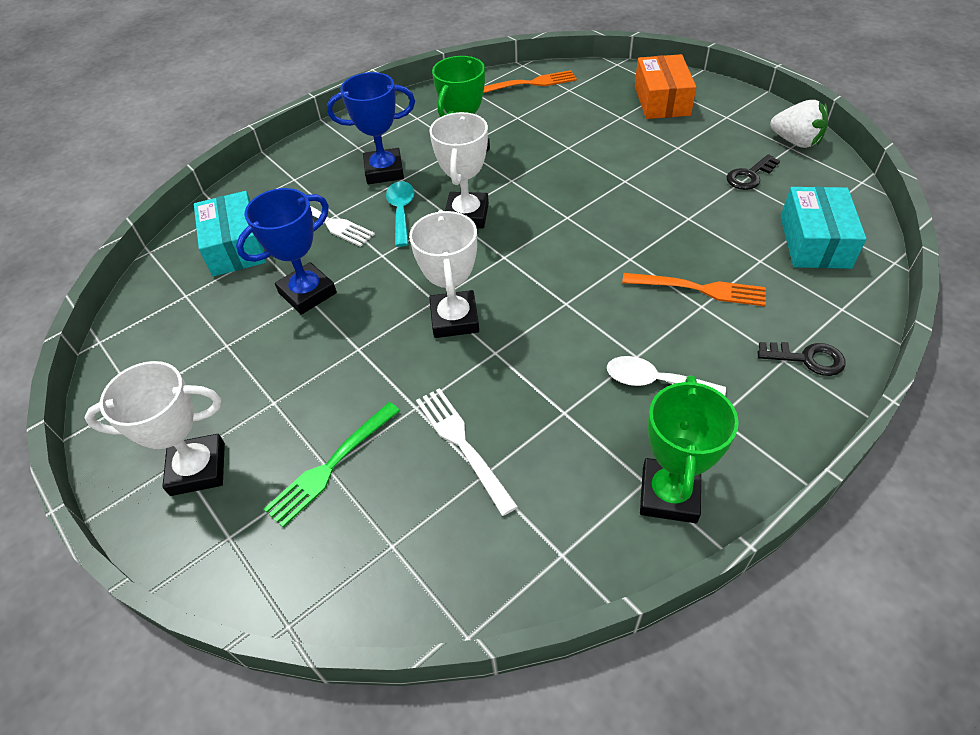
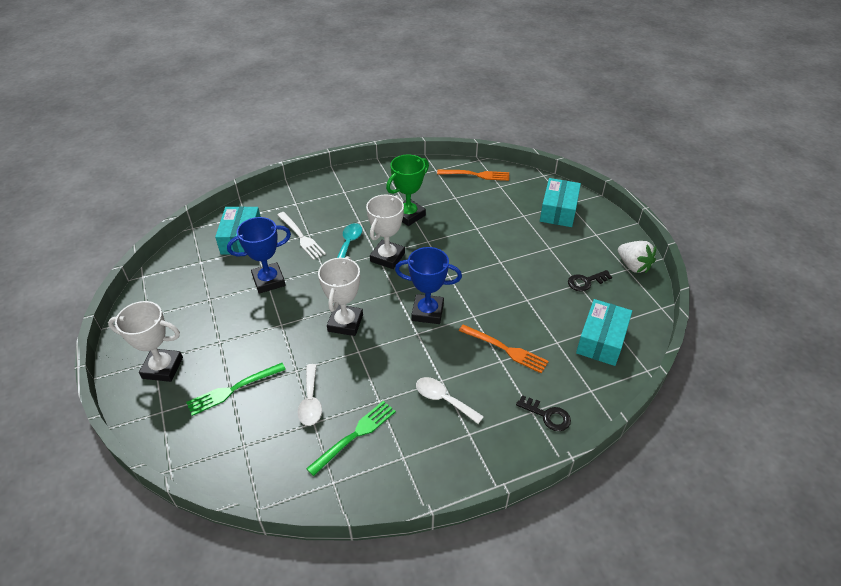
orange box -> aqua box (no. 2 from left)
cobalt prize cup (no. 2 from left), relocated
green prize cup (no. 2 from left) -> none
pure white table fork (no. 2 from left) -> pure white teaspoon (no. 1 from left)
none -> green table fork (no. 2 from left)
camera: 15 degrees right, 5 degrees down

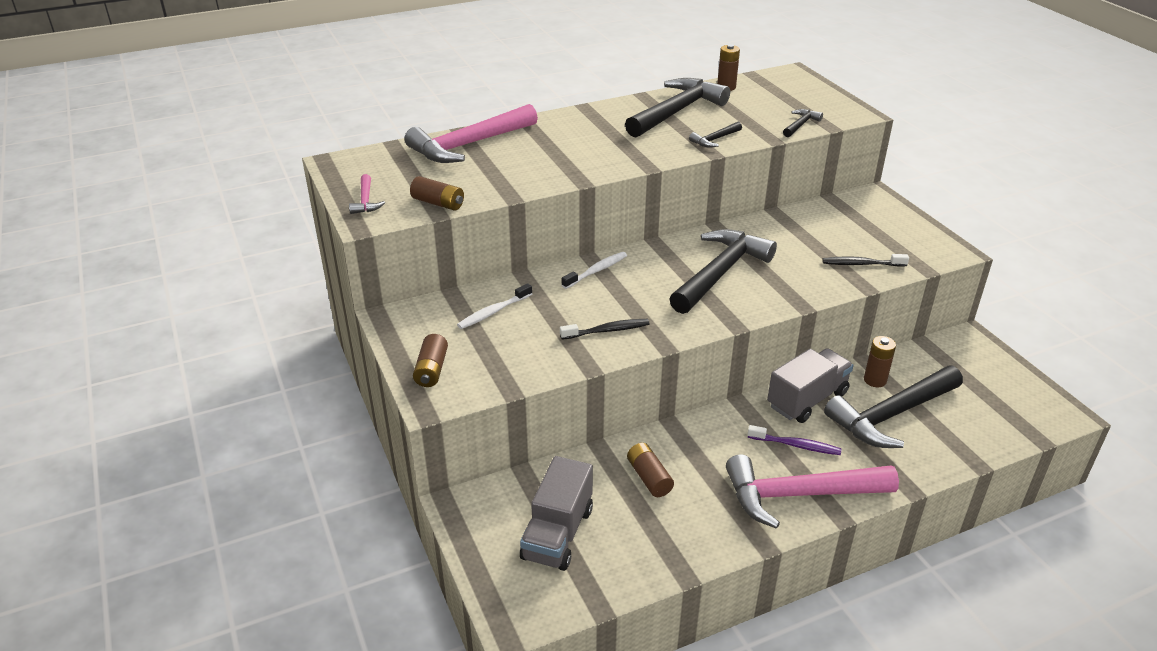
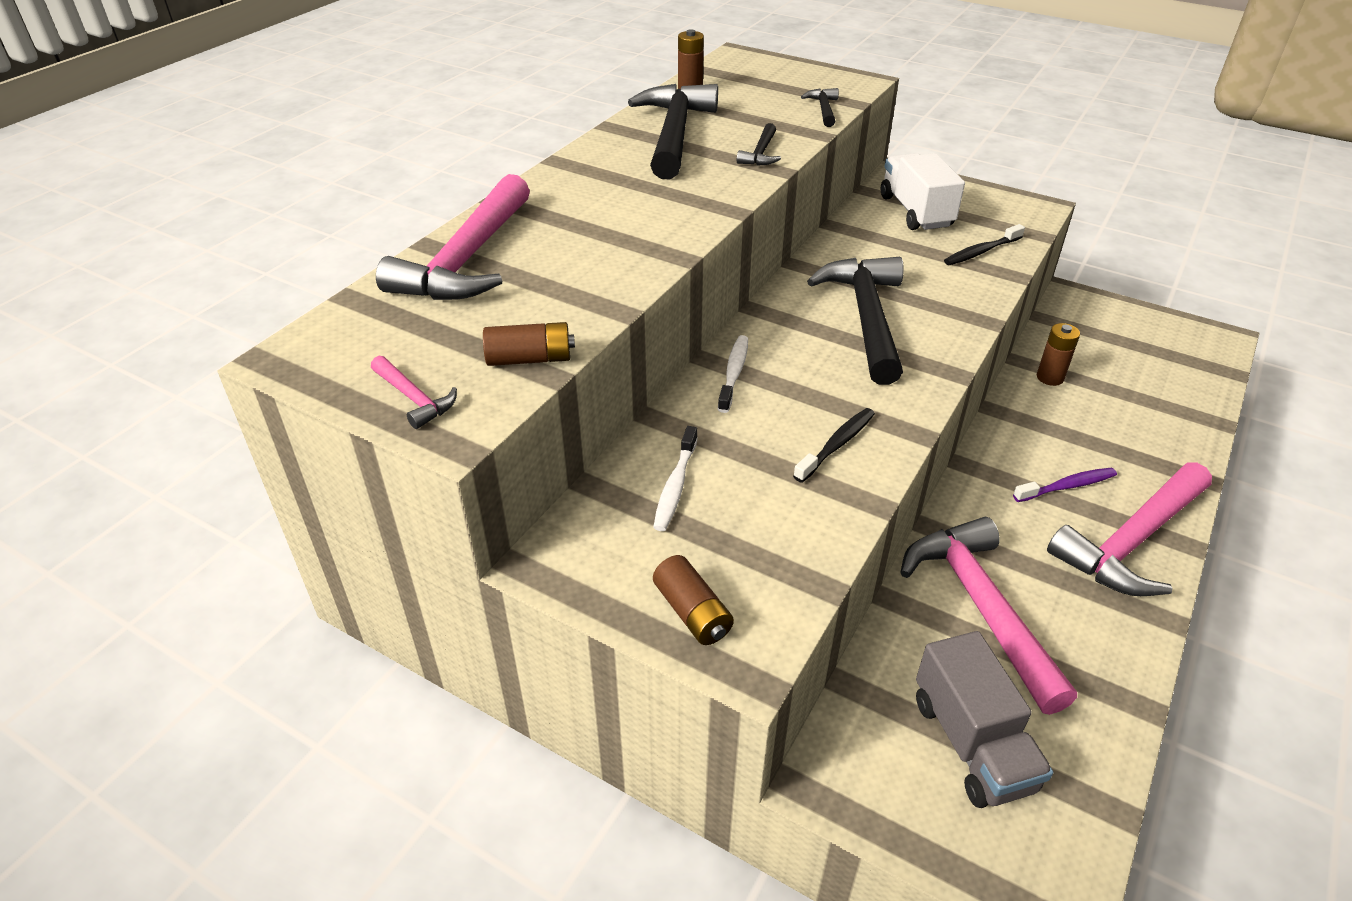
grey lorry (no. 2 from left) -> none
black carpenter's hammer (no. 5 from left) -> none
russet power cell (no. 3 from left) -> pink carpenter's hammer (no. 3 from left)
none -> pure white lorry
camera: 35 degrees left, 5 degrees up

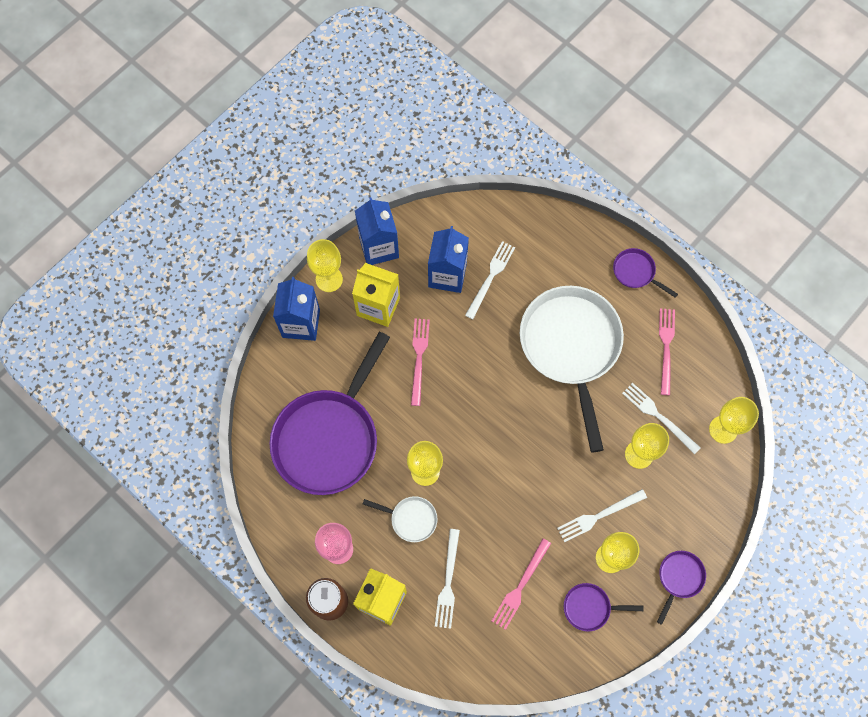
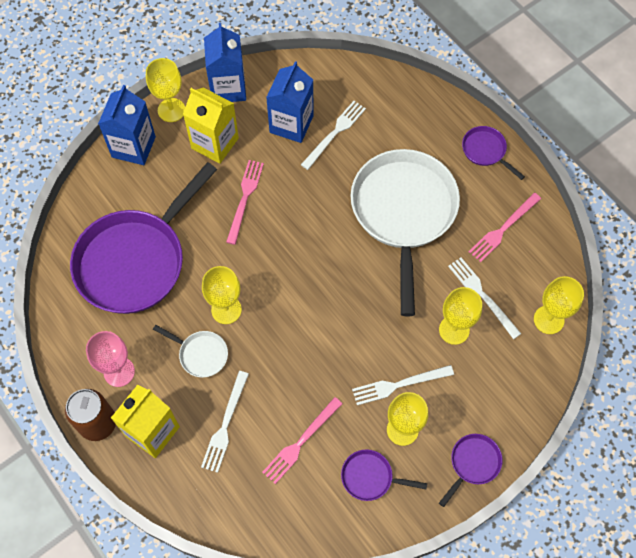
pink table fork (no. 3 from left), 150 degrees counterclockwise
camera: 10 degrees right, 5 degrees down

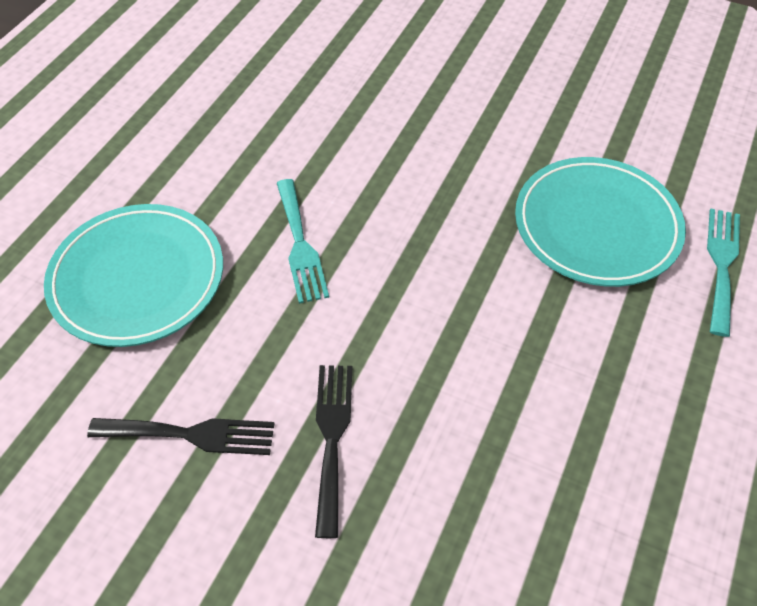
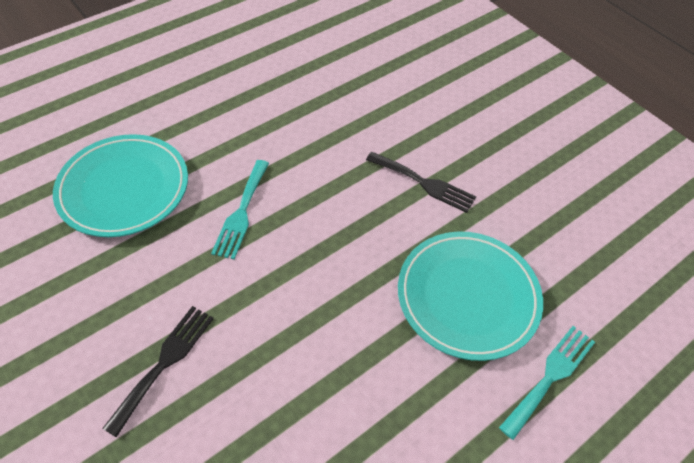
black table fork (no. 1 from left in the first image) -> black table fork (no. 2 from left), relocated
camera: 25 degrees right, 0 degrees up

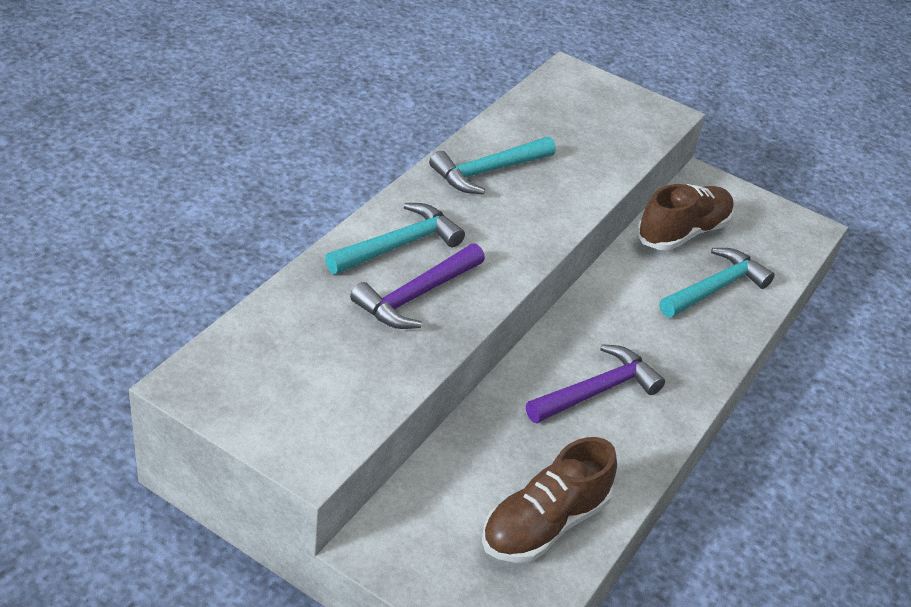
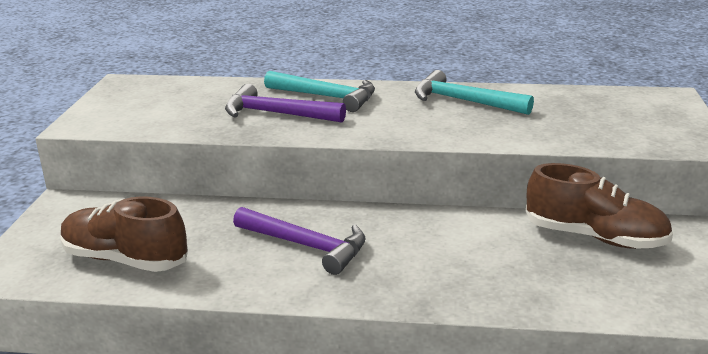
aqua carpenter's hammer (no. 3 from left) -> none
camera: 70 degrees right, 15 degrees down

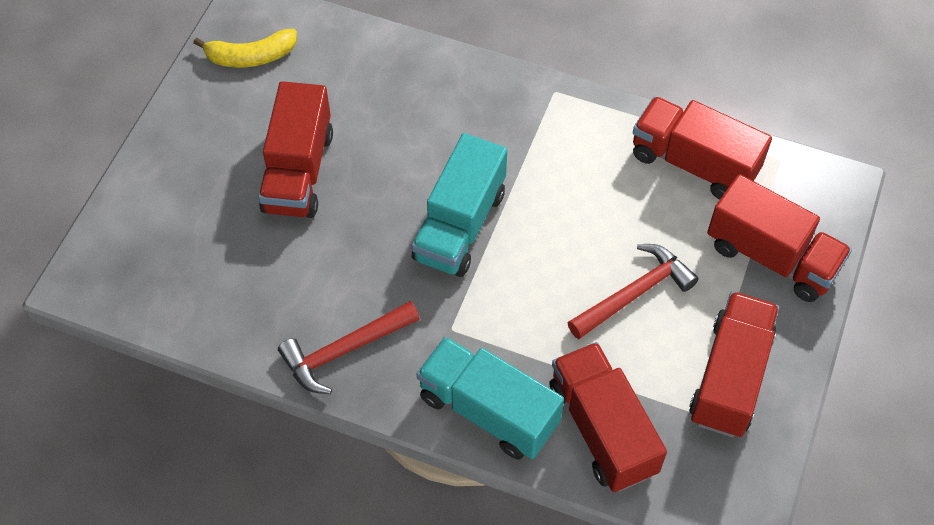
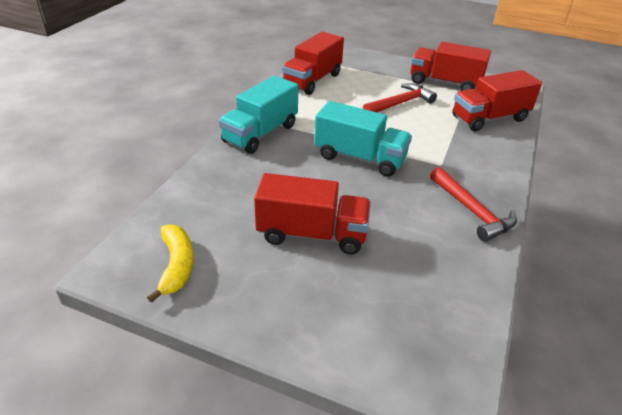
red lorry (no. 5 from left) -> none
red carpenter's hammer (no. 2 from left in the first image) -> red carpenter's hammer (no. 1 from left), 90 degrees clockwise
aqua lorry (no. 2 from left in the first image) -> aqua lorry (no. 1 from left), relocated
camera: 90 degrees left, 20 degrees down

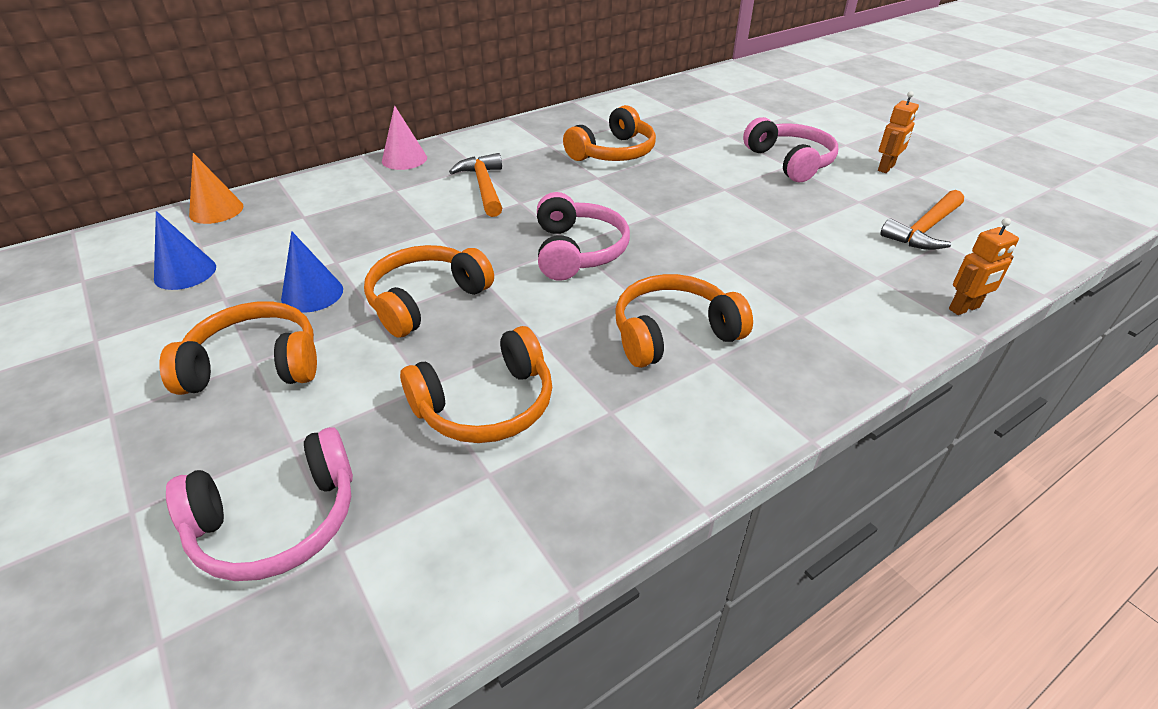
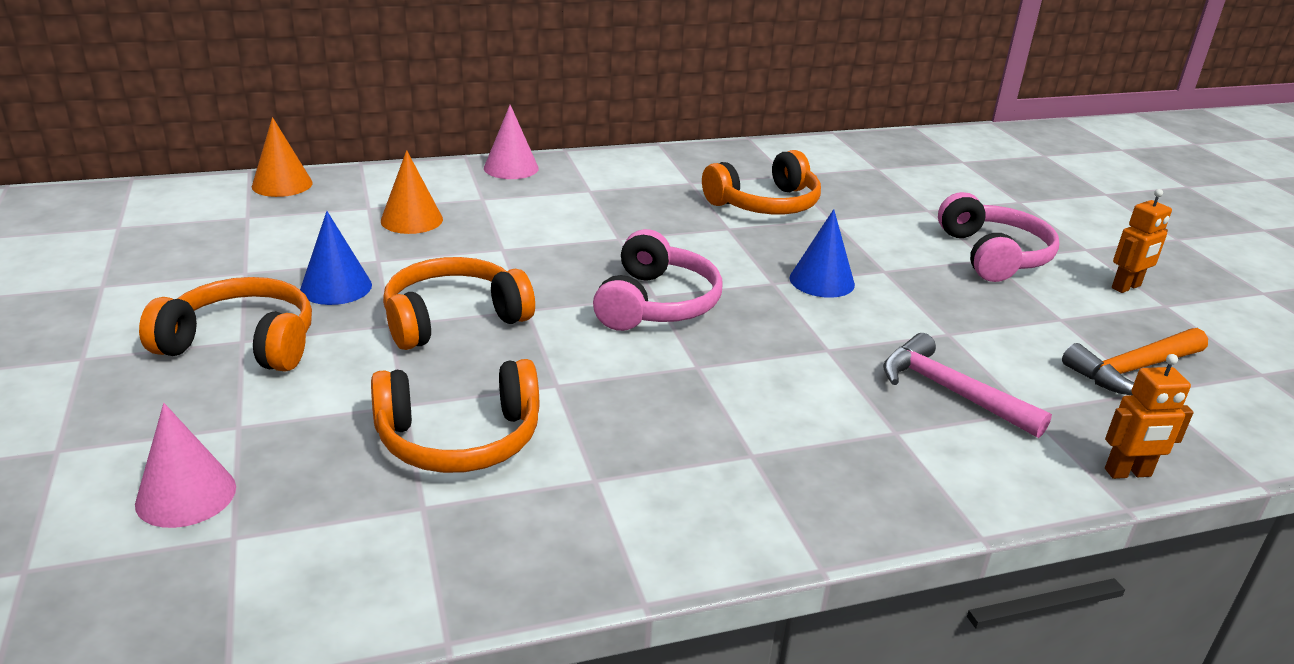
orange carpenter's hammer (no. 1 from left) -> none
cobalt cone (no. 1 from left in the first image) -> cobalt cone (no. 2 from left), relocated
orange over-ear headphones (no. 5 from left) -> none
pink over-ear headphones (no. 1 from left) -> pink cone (no. 1 from left)
none -> orange cone (no. 2 from left)
none -> pink carpenter's hammer
camera: 15 degrees right, 10 degrees down

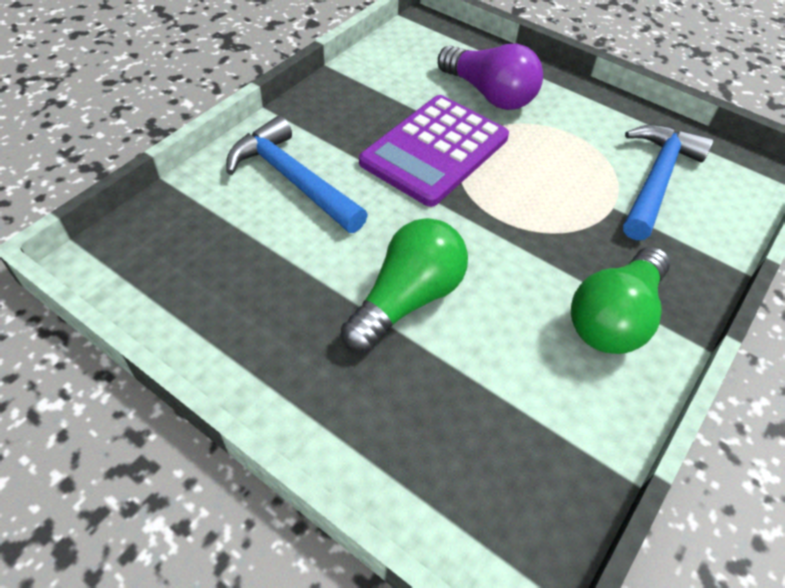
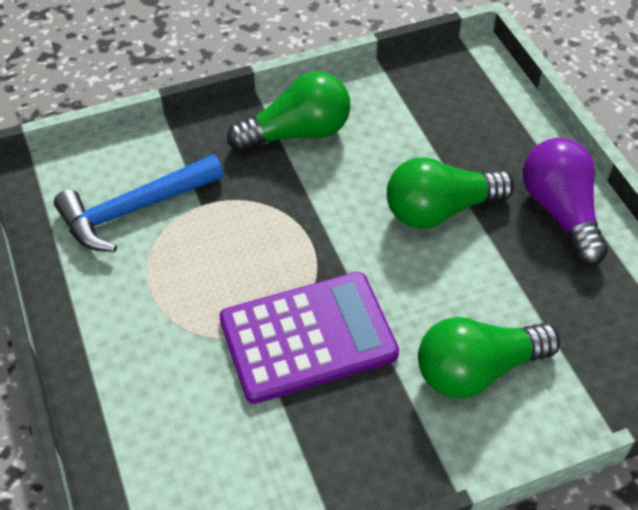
violet lightbulb, relocated
cobalt carpenter's hammer (no. 1 from left) -> green lightbulb (no. 3 from left)
camera: 145 degrees left, 0 degrees up

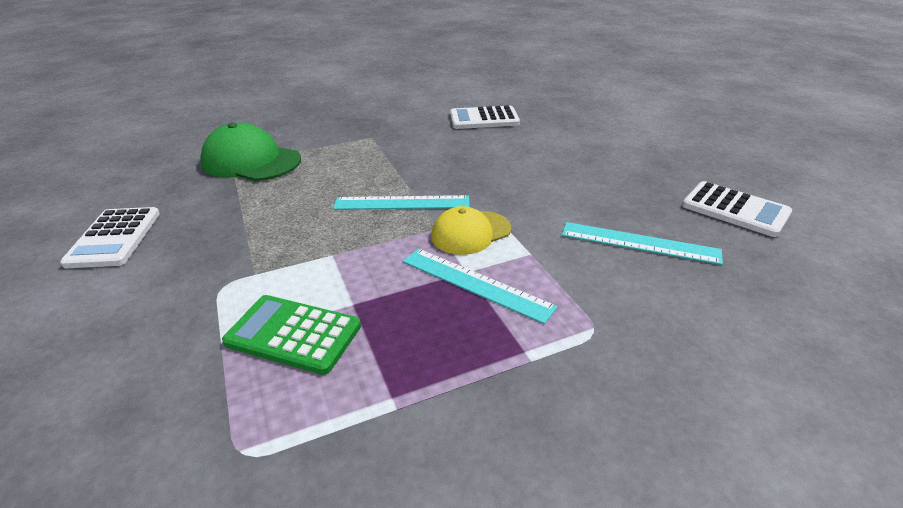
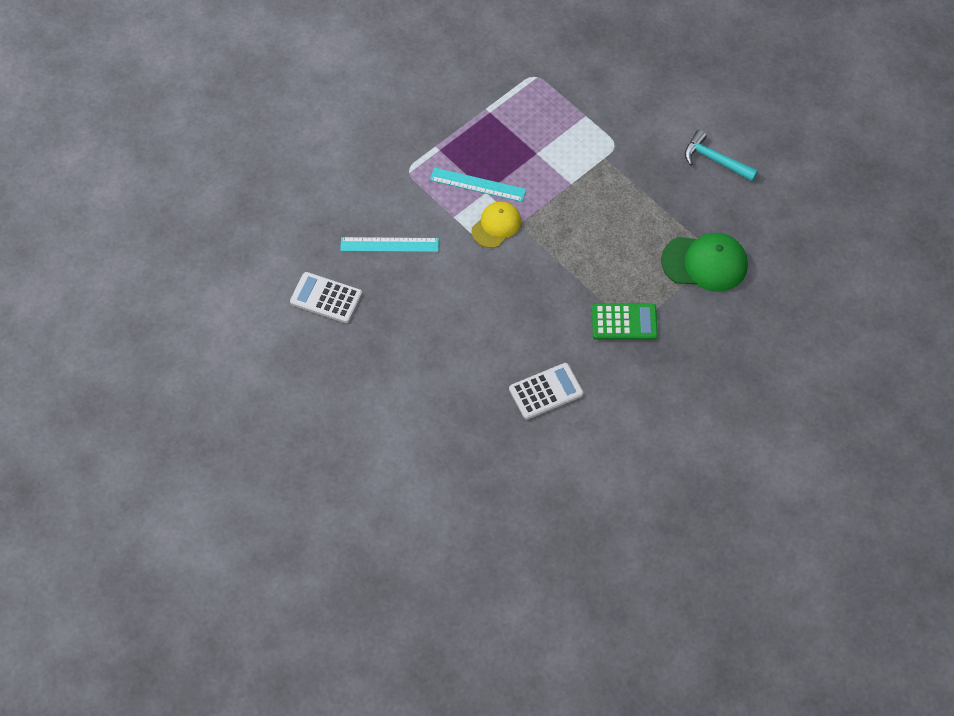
aqua straightedge (no. 1 from left) -> none
pure white adding machine (no. 1 from left) -> aqua carpenter's hammer
green adding machine, relocated
camera: 160 degrees right, 25 degrees up

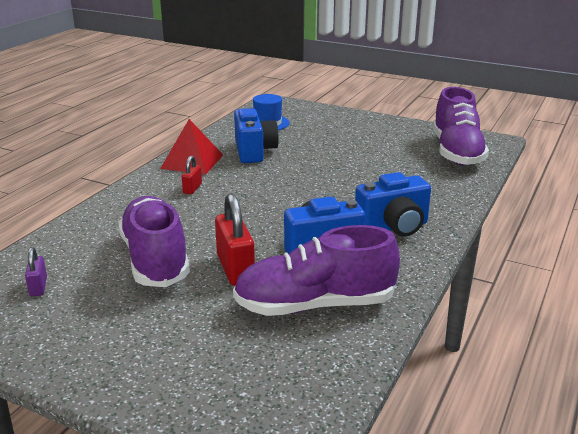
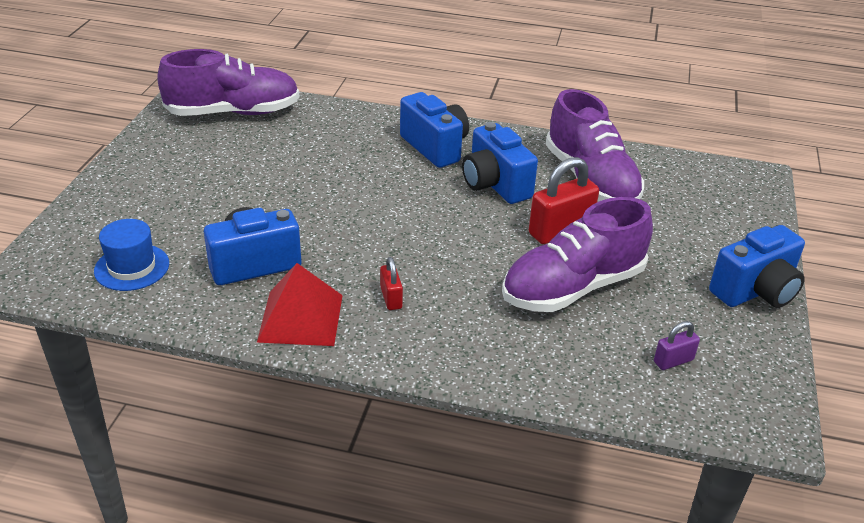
red padlock (no. 1 from left), 75 degrees clockwise
none -> cobalt compact camera (no. 4 from left)
camera: 105 degrees left, 10 degrees up

